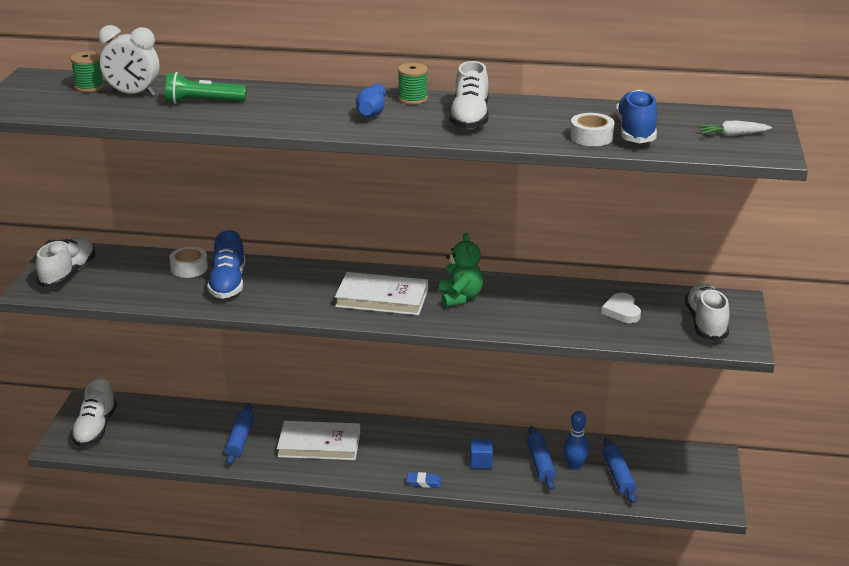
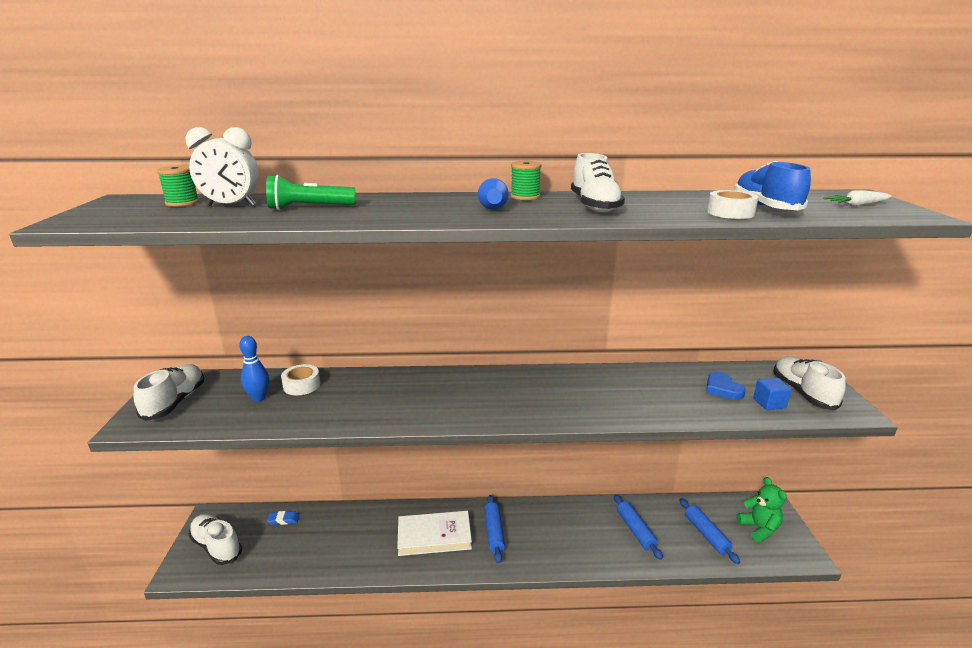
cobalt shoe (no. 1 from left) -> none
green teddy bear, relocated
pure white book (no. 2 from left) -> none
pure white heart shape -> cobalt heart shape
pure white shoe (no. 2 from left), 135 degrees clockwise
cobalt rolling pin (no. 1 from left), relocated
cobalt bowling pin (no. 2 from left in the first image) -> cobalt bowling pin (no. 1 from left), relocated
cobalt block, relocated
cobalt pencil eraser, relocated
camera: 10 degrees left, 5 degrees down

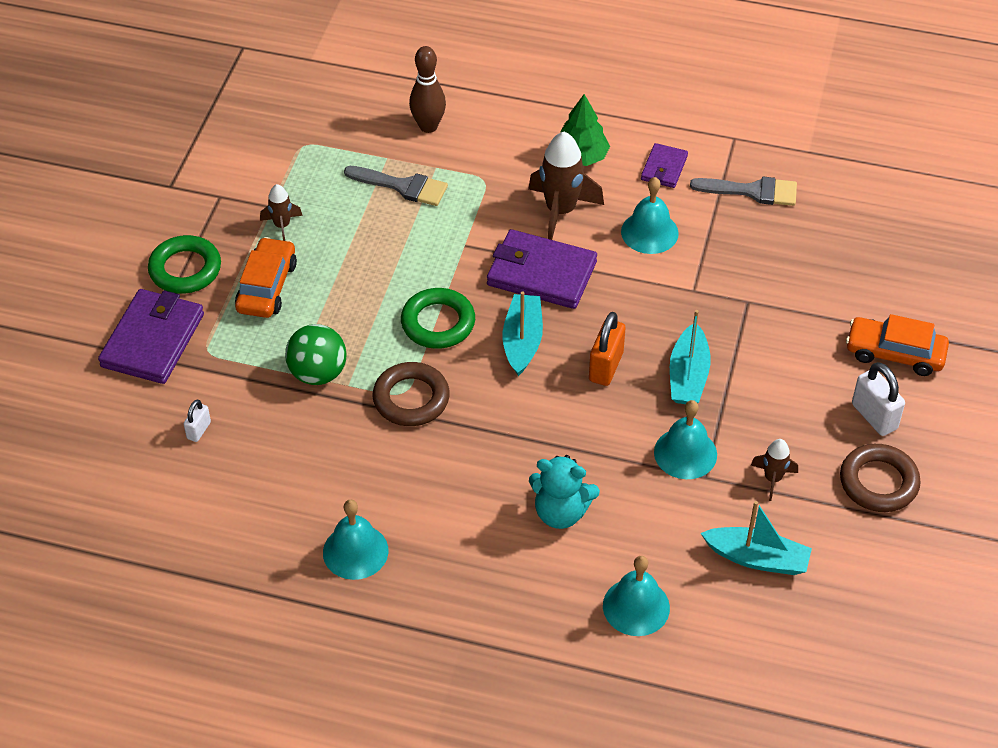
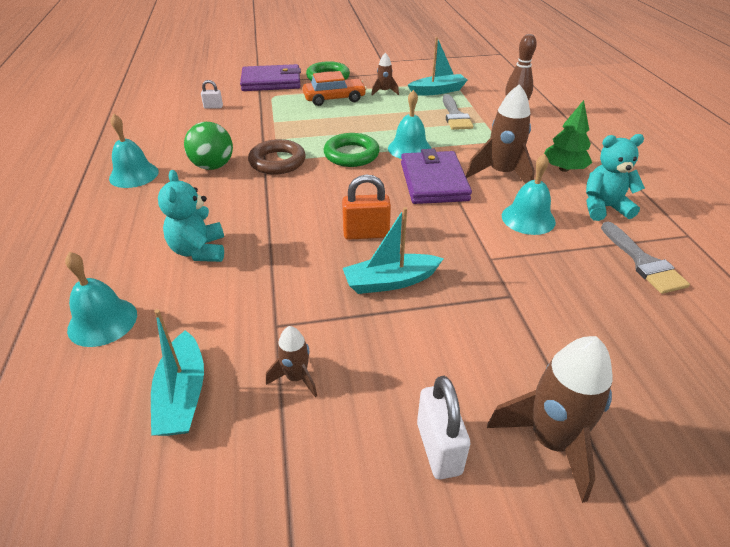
violet wallet (no. 3 from left) -> aqua teddy bear (no. 2 from left)
aqua toy boat (no. 1 from left in the first image) -> aqua toy boat (no. 3 from left), relocated
orange toy car (no. 2 from left) -> russet spaceship (no. 4 from left)
green ball, relocated
pure white padlock (no. 2 from left), 45 degrees counterclockwise
aqua hand bell (no. 4 from left in the first image) -> aqua hand bell (no. 3 from left), relocated
russet hoop (no. 2 from left) -> none
camera: 65 degrees right, 10 degrees down

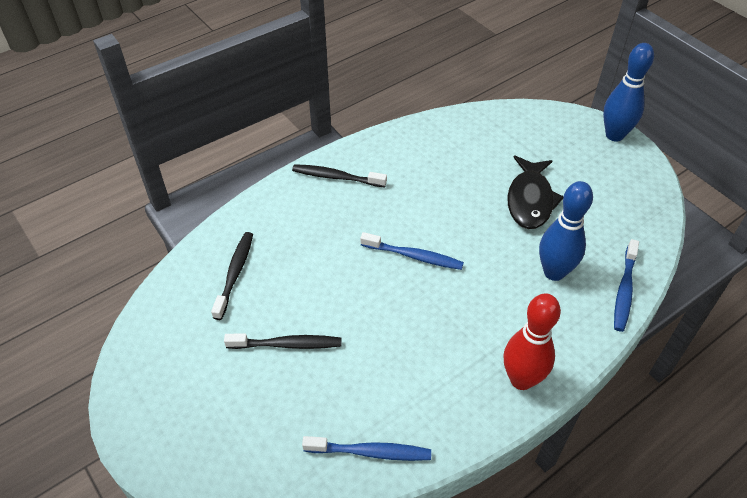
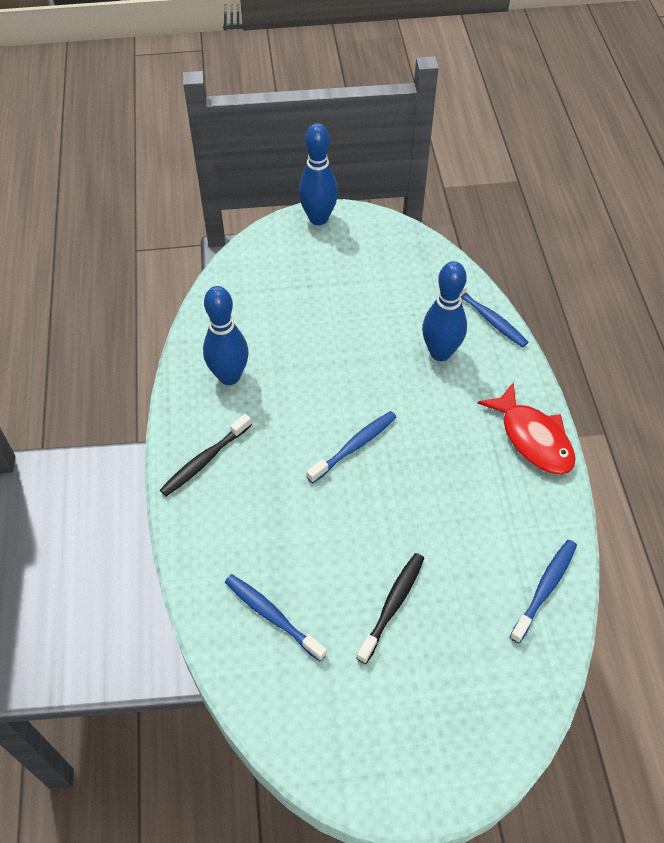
black toy fish -> none
black dental brush (no. 1 from left) -> cobalt dental brush (no. 1 from left)
red bowling pin -> red toy fish
none -> cobalt bowling pin (no. 1 from left)
camera: 60 degrees left, 5 degrees up

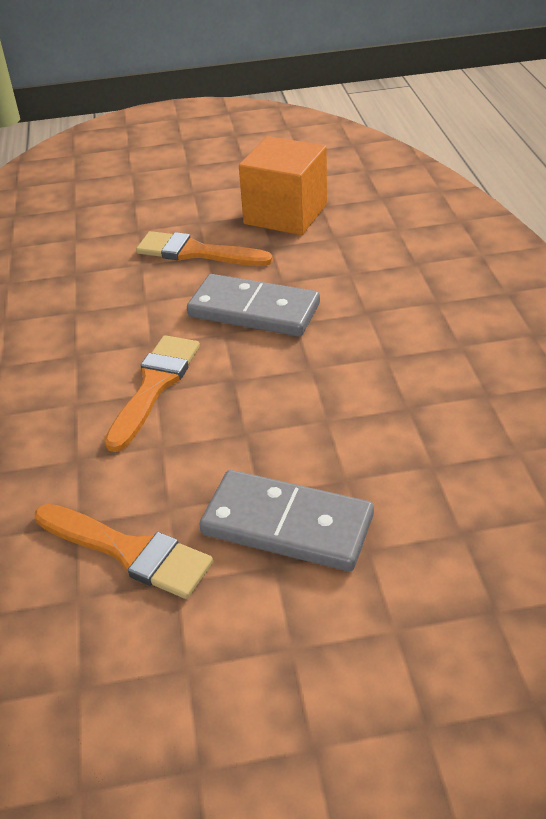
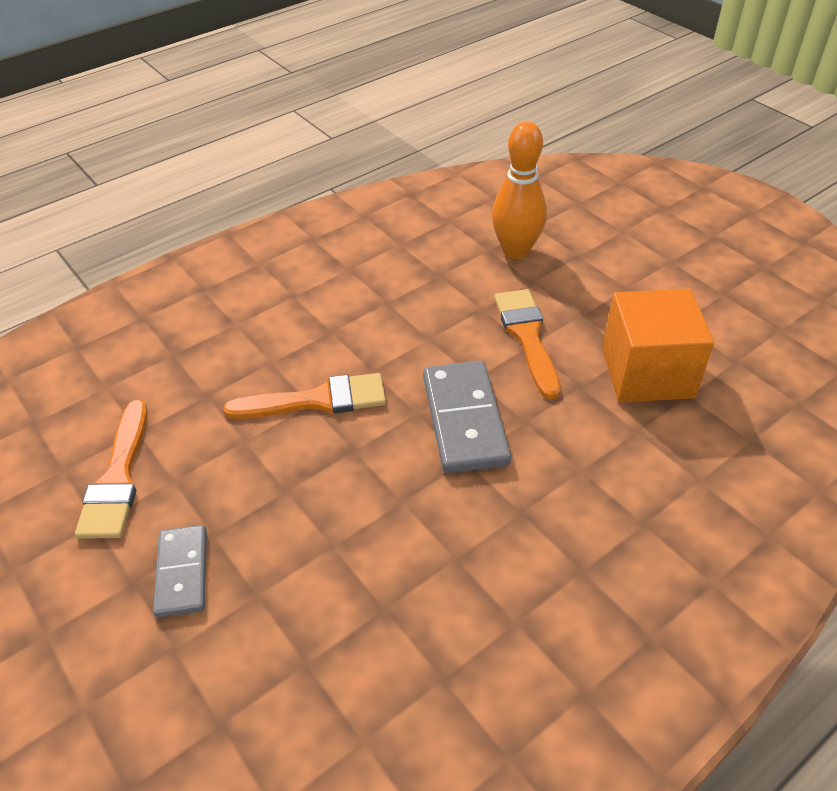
grey domino (no. 2 from left in the first image) -> grey domino (no. 1 from left), x0.63
none -> orange bowling pin
camera: 60 degrees right, 5 degrees up

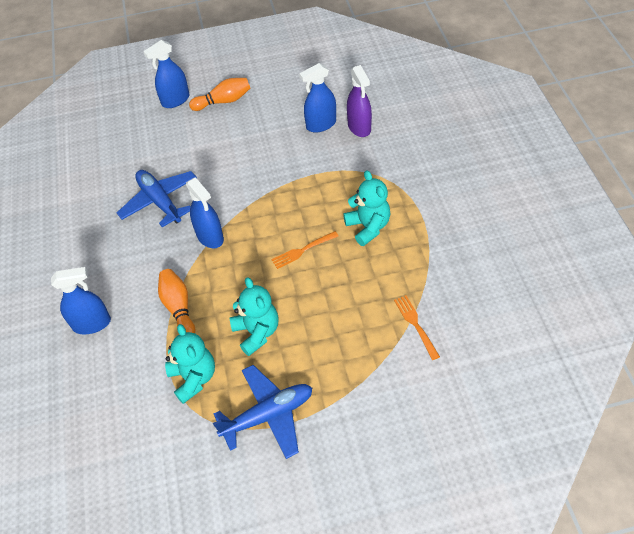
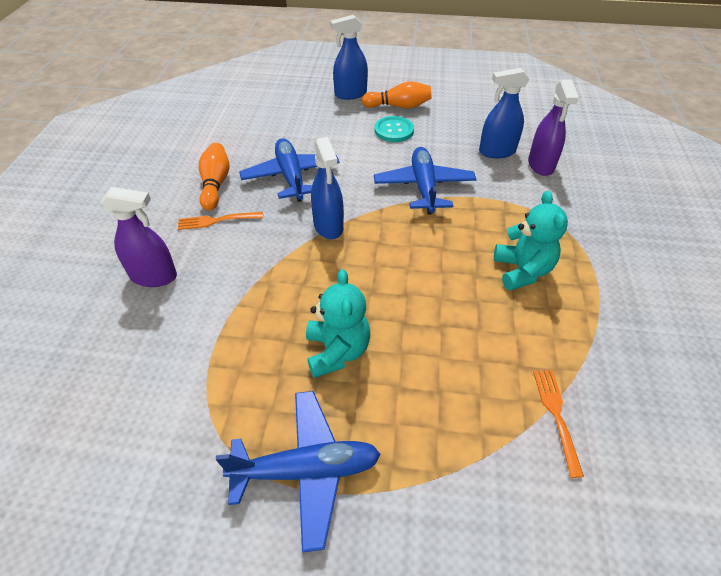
orange table fork (no. 1 from left), relocated
cobalt spray bottle (no. 1 from left) -> violet spray bottle (no. 1 from left)
orange bowling pin (no. 1 from left), relocated
aqua teddy bear (no. 1 from left) -> none
none -> aqua button
none -> cobalt aeroplane (no. 3 from left)
camera: 15 degrees right, 5 degrees down

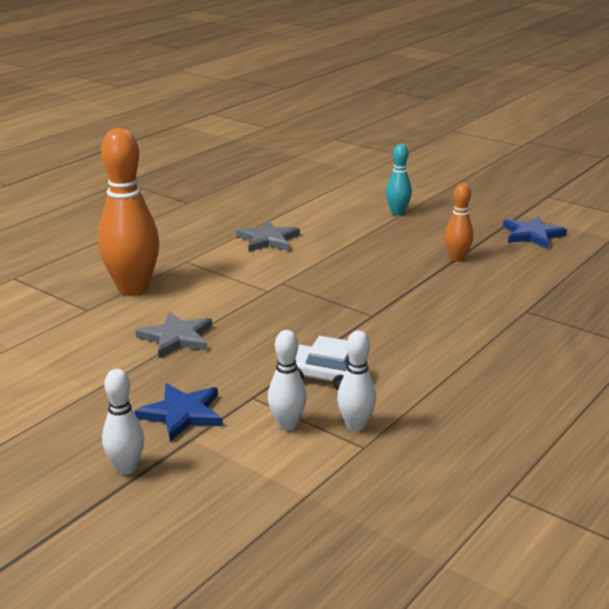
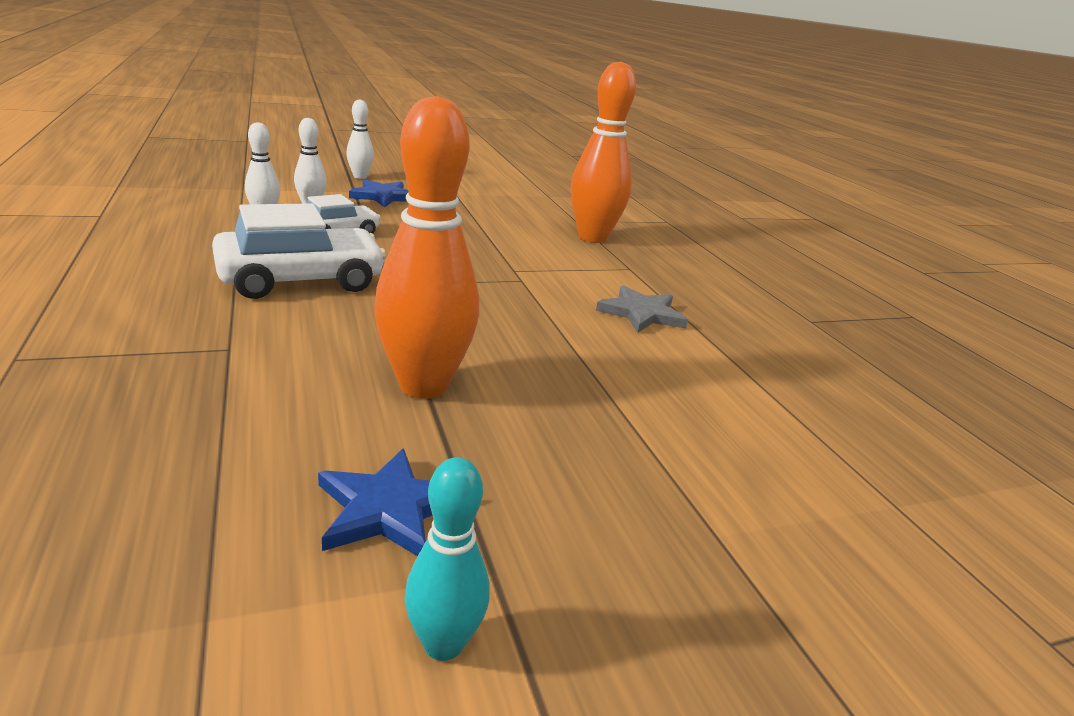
aqua bowling pin, relocated
orange bowling pin (no. 2 from left in the first image) -> orange bowling pin (no. 1 from left), x1.95
grey star shape (no. 1 from left) -> none
none -> pure white toy car (no. 1 from left)
camera: 120 degrees right, 0 degrees up

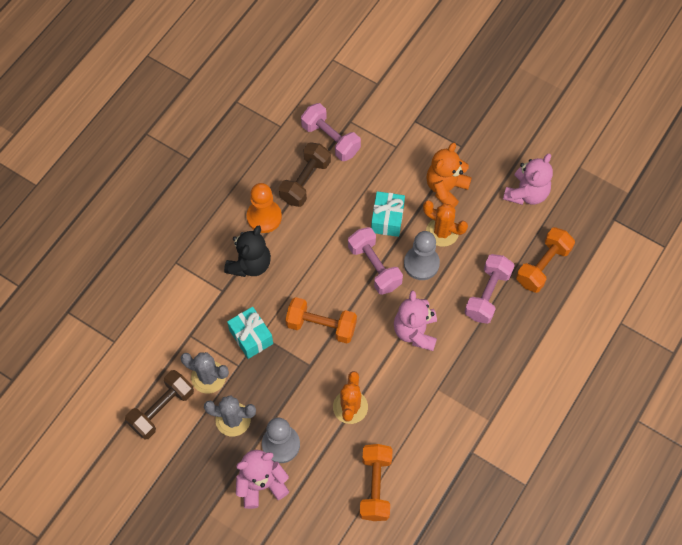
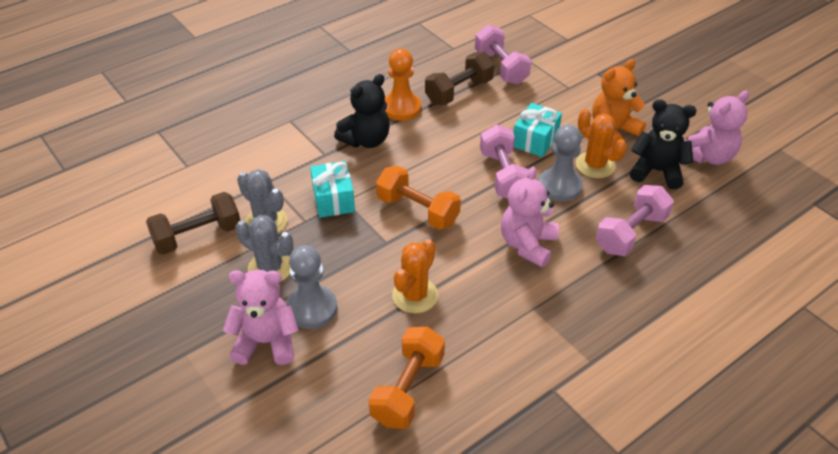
orange dumbbell (no. 3 from left) -> none
none -> black teddy bear (no. 2 from left)
camera: 20 degrees right, 20 degrees down

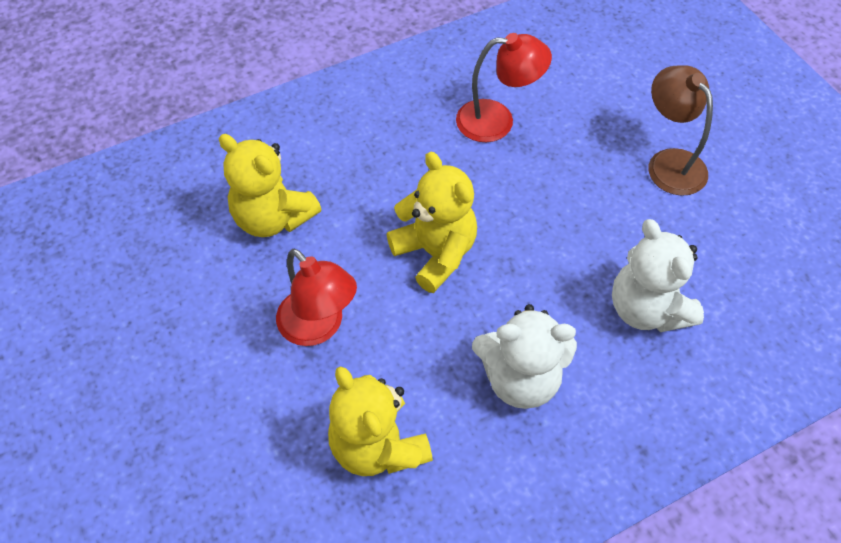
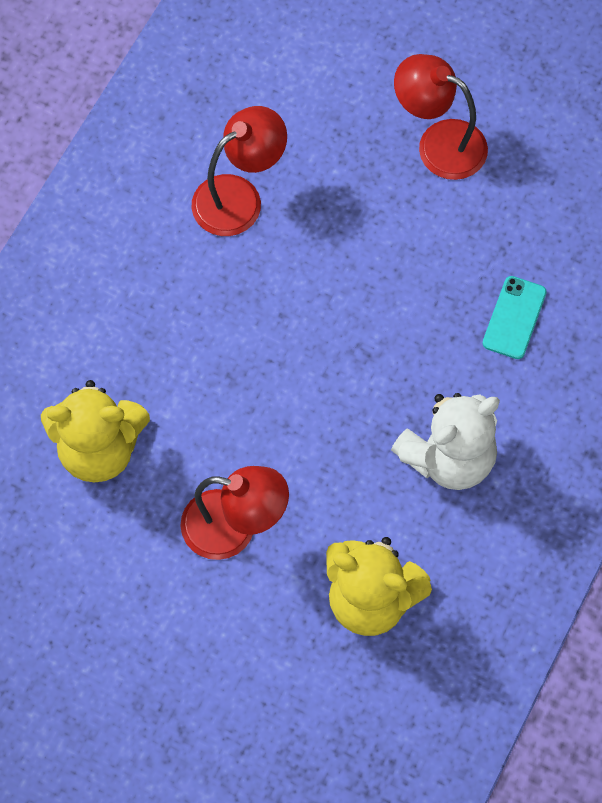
russet desk lamp -> red desk lamp (no. 3 from left)
bright yellow teddy bear (no. 3 from left) -> none
pure white teddy bear (no. 2 from left) -> aqua phone
camera: 35 degrees left, 10 degrees up

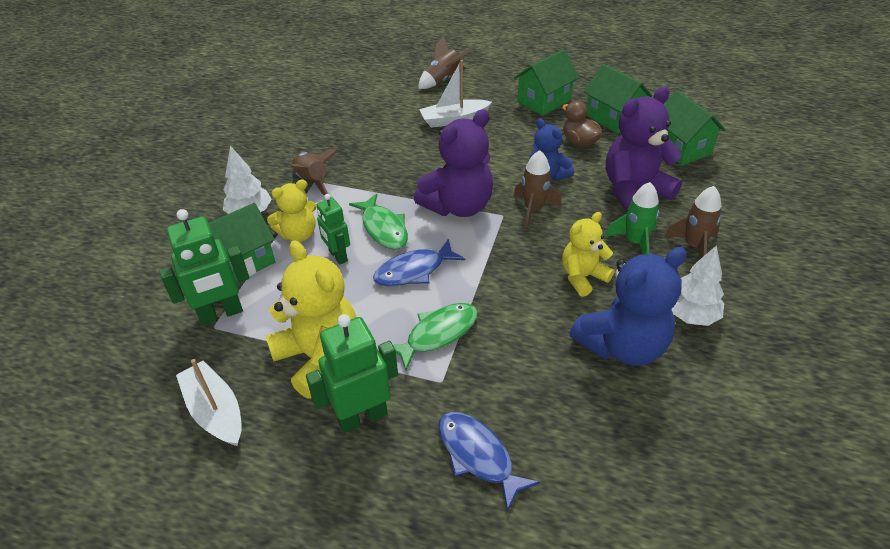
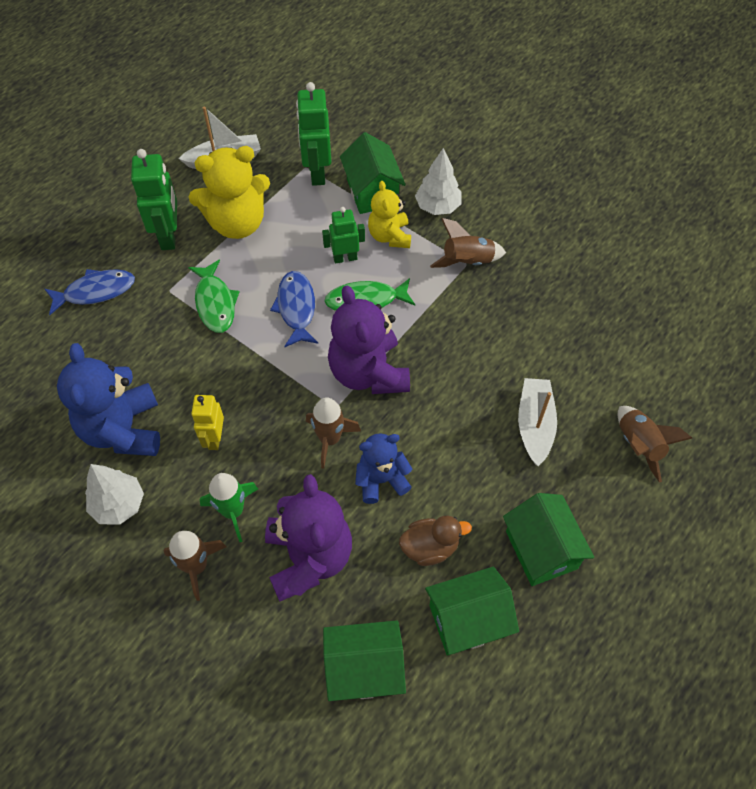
bright yellow teddy bear (no. 3 from left) -> bright yellow robot
camera: 110 degrees right, 15 degrees up

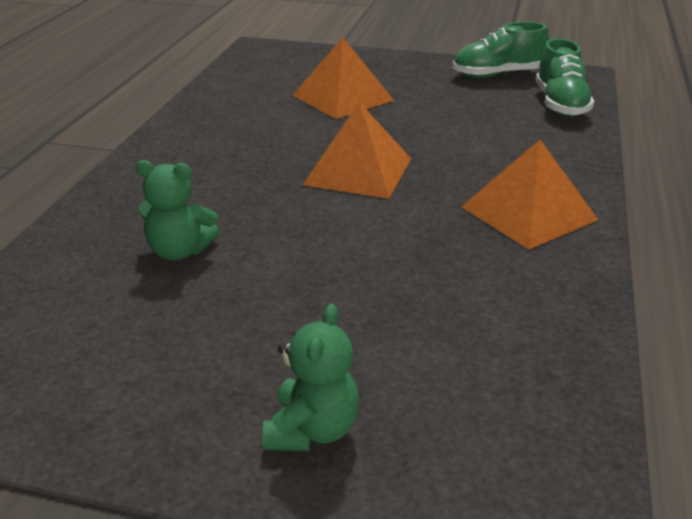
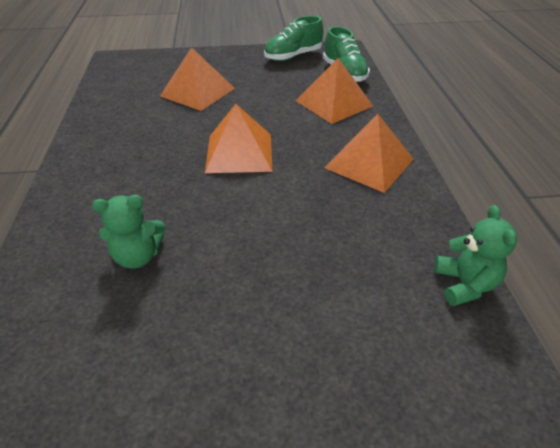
green teddy bear (no. 2 from left), relocated
none -> orange pyramid (no. 3 from left)
camera: 20 degrees left, 10 degrees up

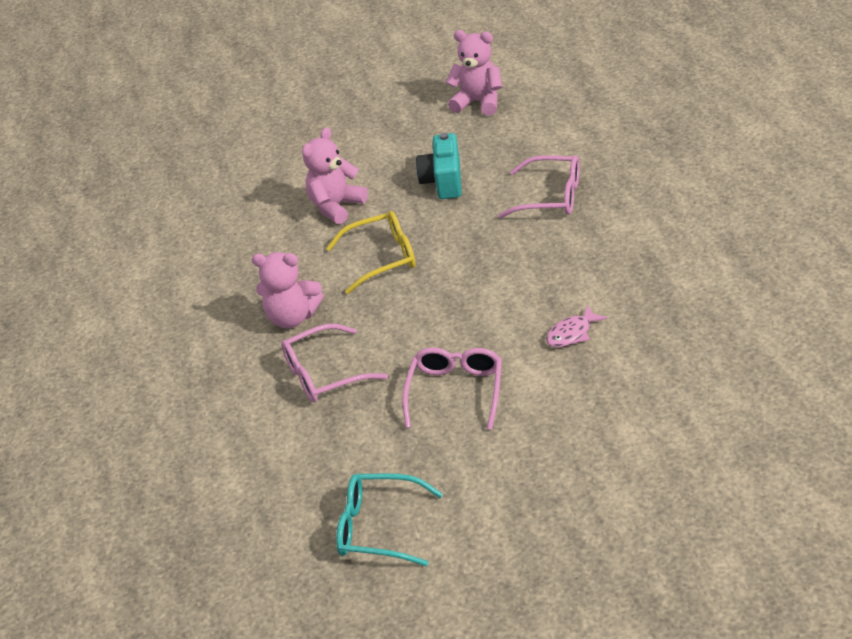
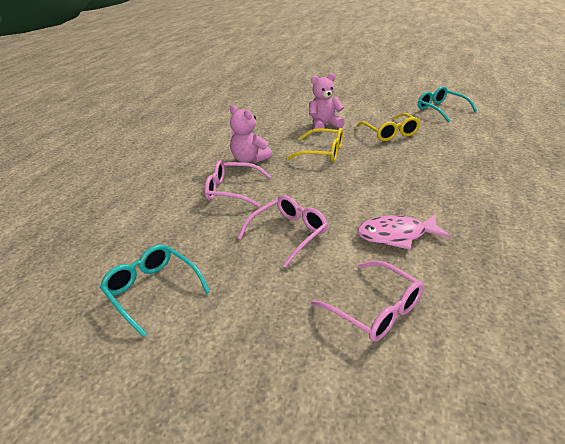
pink teddy bear (no. 3 from left) -> aqua eyeglasses (no. 2 from left)
aqua compact camera -> bright yellow eyeglasses (no. 2 from left)
pink eyeglasses (no. 3 from left), relocated
pink toy fish, x1.63
camera: 30 degrees right, 5 degrees down

